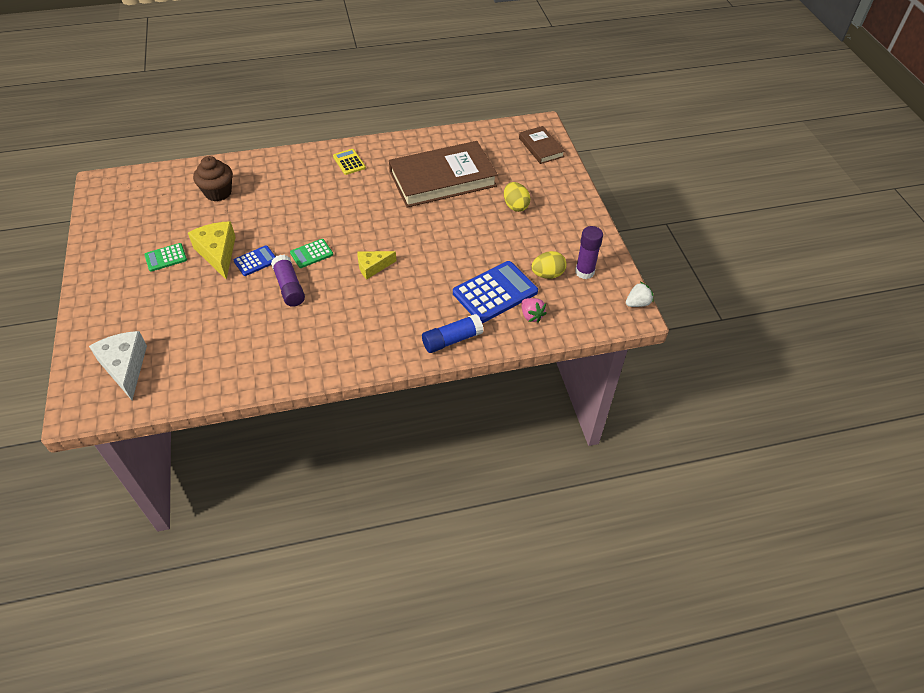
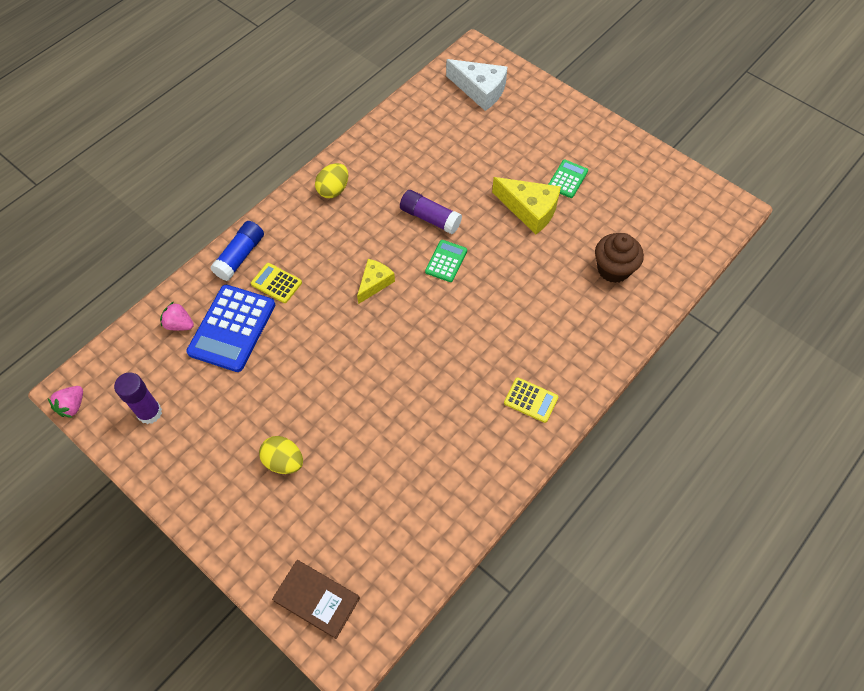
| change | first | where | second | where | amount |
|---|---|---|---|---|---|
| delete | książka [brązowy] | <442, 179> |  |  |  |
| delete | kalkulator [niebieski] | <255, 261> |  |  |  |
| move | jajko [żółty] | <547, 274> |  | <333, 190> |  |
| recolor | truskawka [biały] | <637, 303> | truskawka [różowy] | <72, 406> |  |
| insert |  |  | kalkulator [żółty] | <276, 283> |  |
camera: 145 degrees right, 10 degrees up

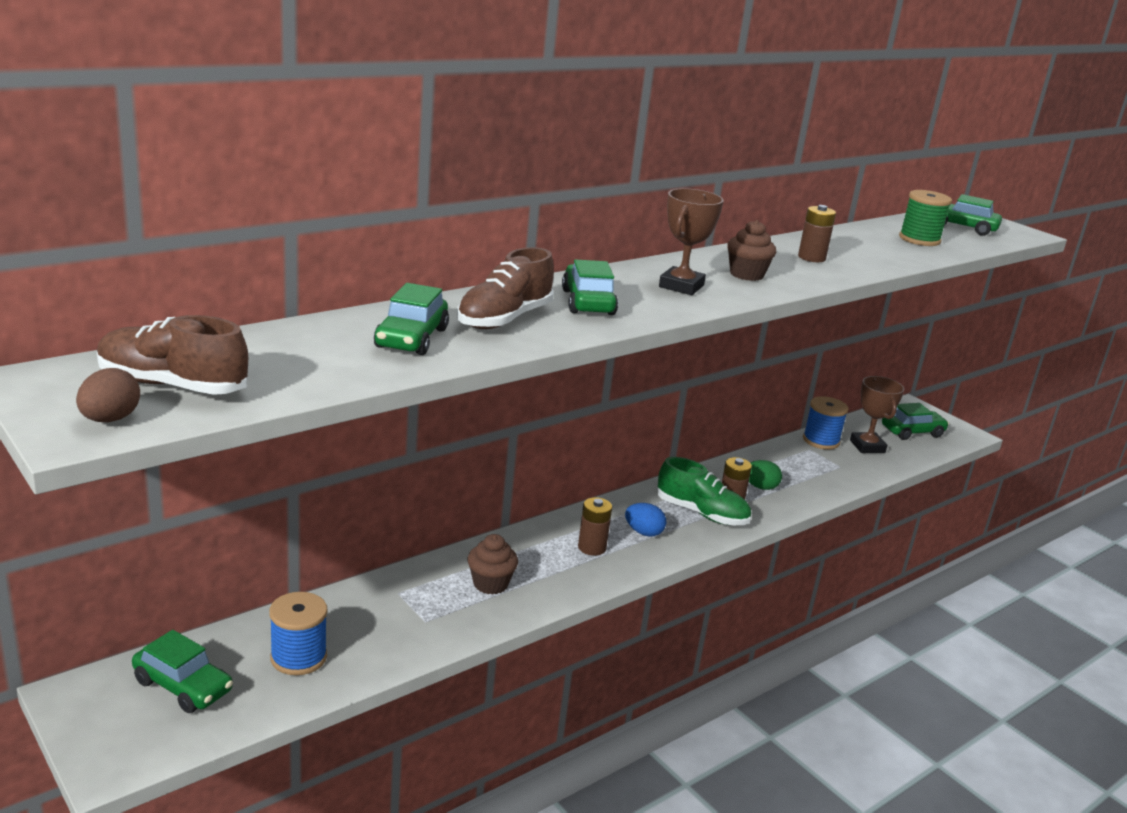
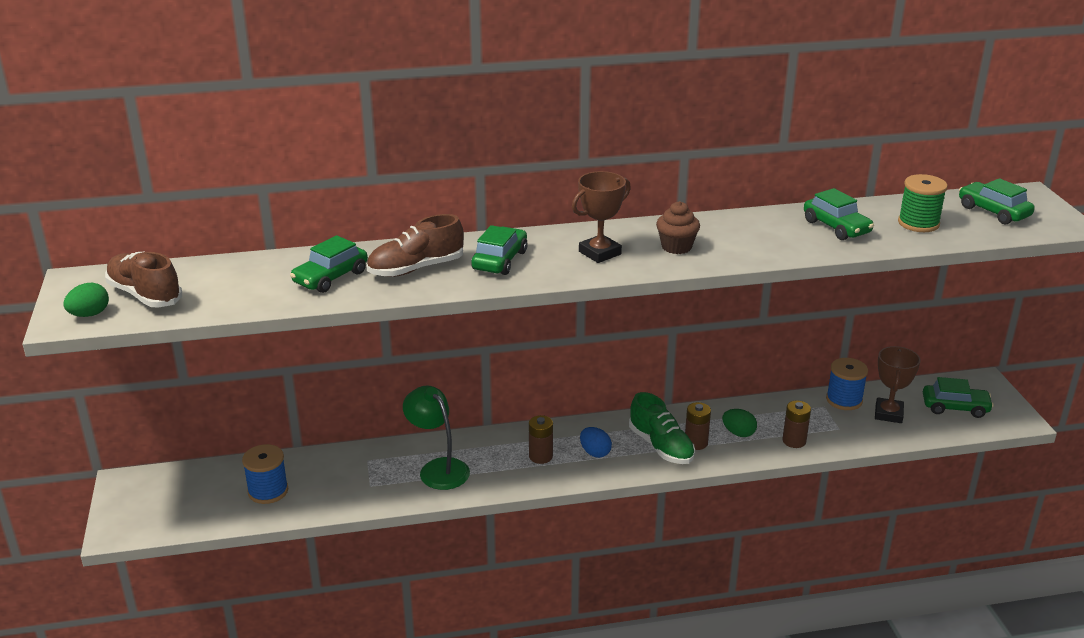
| change | first | where | second | where | amount |
|---|---|---|---|---|---|
| move | bateria [brązowy] | <811, 258> |  | <794, 441> |  |
| recolor | jajko [brązowy] | <110, 419> | jajko [zielony] | <89, 314> |  |
| replace | muffinka [brązowy] | <490, 584> | lampka [zielony] | <438, 468> |  |
| move | samochód [zielony] | <183, 686> |  | <836, 227> |  |
camera: 30 degrees right, 5 degrees up

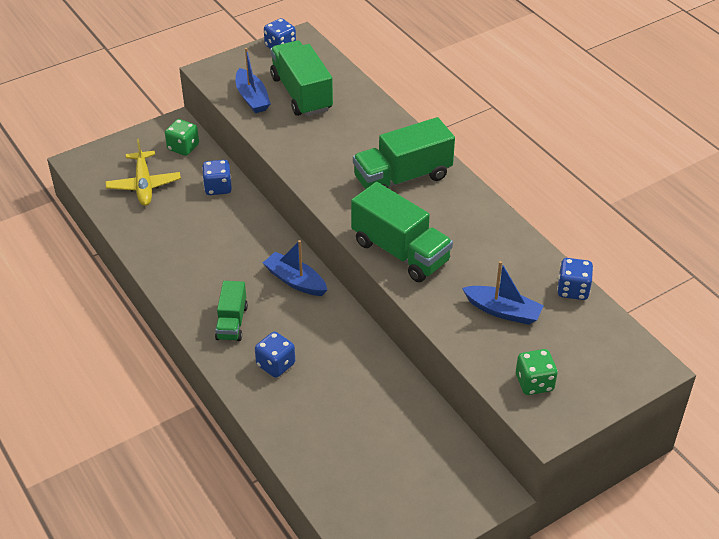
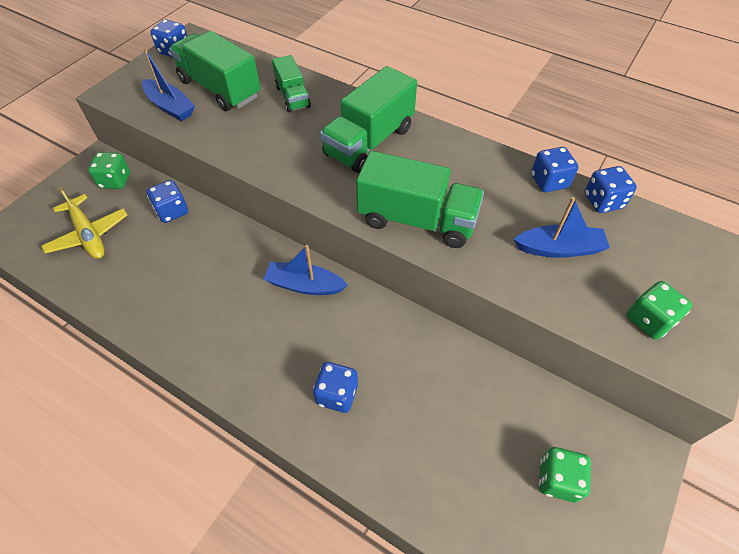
| change | first | where | second | where | amount |
|---|---|---|---|---|---|
| move | ciężarówka [zielony] | <232, 322> |  | <292, 97> |  |
| insert |  |  | kostka do gry [niebieski] | <549, 181> |  |
| insert |  |  | kostka do gry [zielony] | <558, 479> |  |
camera: 25 degrees left, 10 degrees up

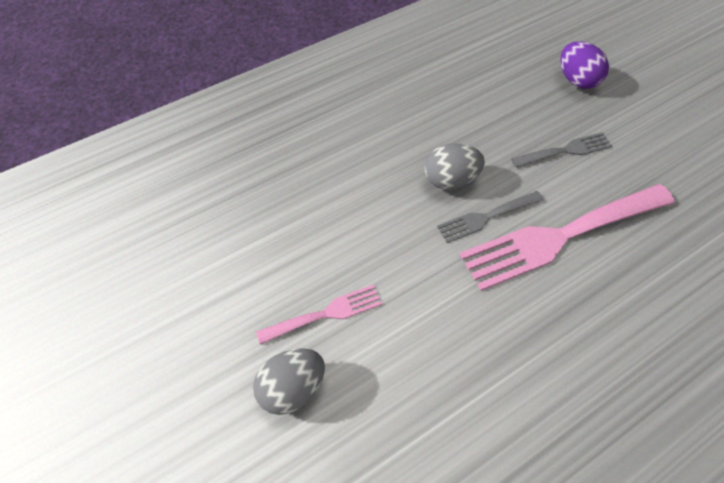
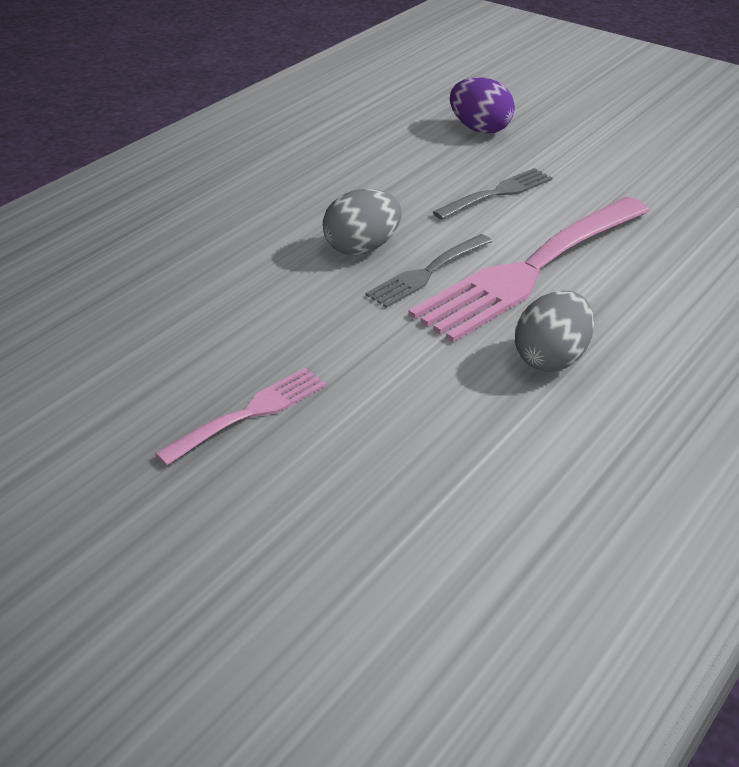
| change | first | where | second | where | amount |
|---|---|---|---|---|---|
| move | jajko [szary] | <292, 387> |  | <551, 358> |  |
camera: 20 degrees left, 20 degrees down

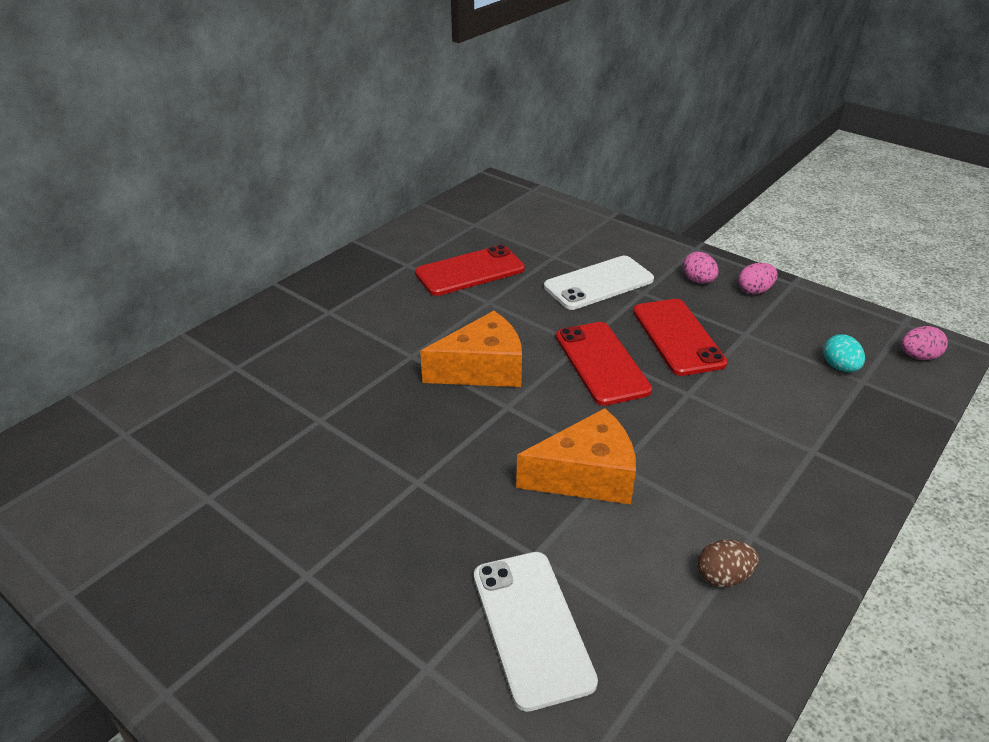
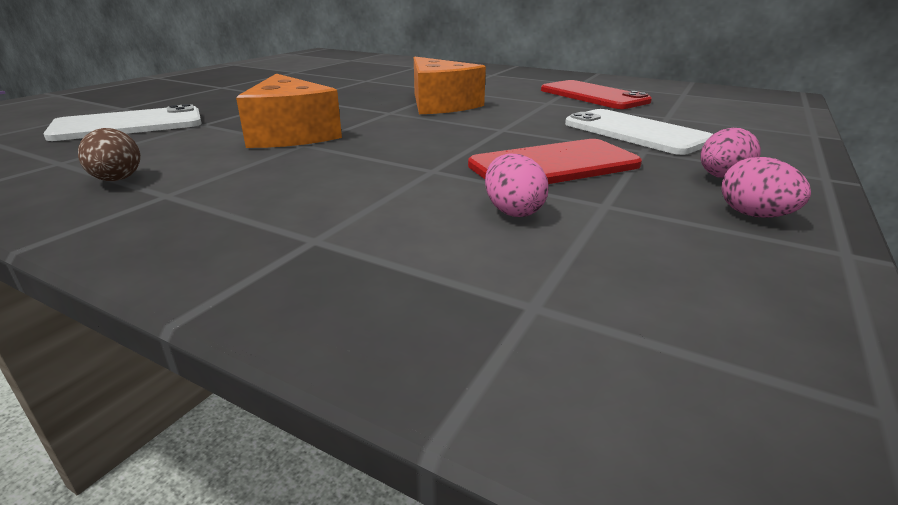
| change | first | where | second | where | amount |
|---|---|---|---|---|---|
| delete | telefon [czerwony] | <601, 363> |  |  |  |
| move | jajko [różowy] | <918, 356> |  | <513, 211> |  |
| delete | jajko [turkusowy] | <839, 367> |  |  |  |
camera: 80 degrees right, 10 degrees down

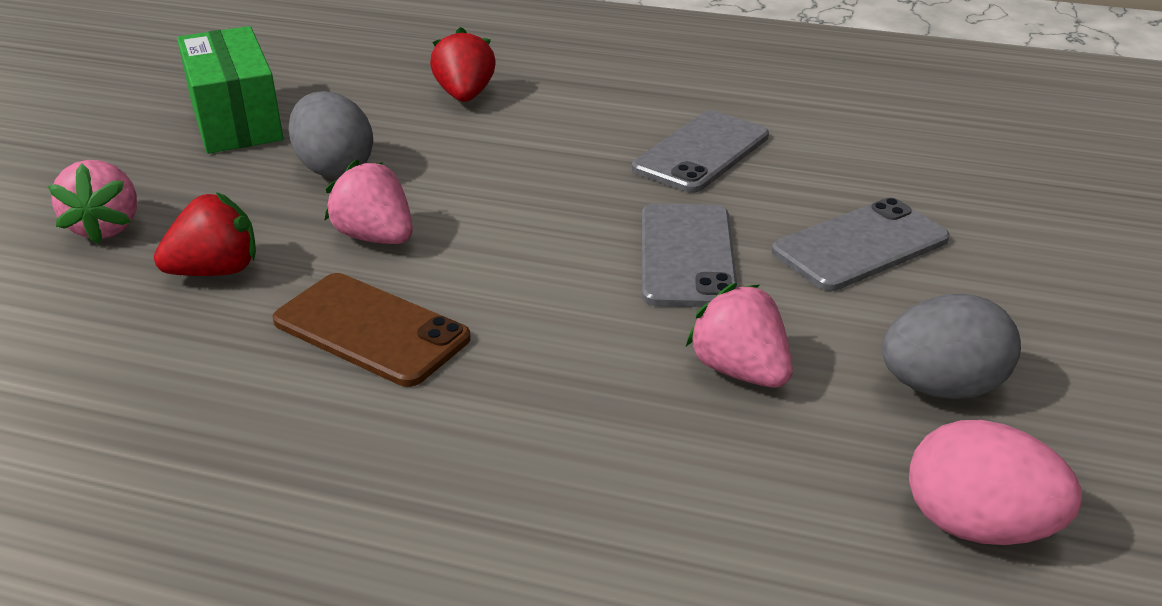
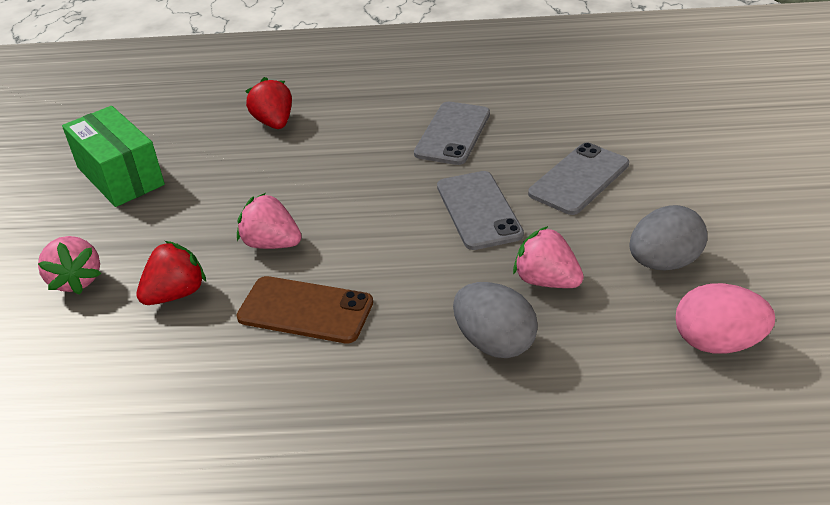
| change | first | where | second | where | amount |
|---|---|---|---|---|---|
| move | jajko [szary] | <334, 168> |  | <494, 342> |  |
camera: 15 degrees left, 5 degrees up

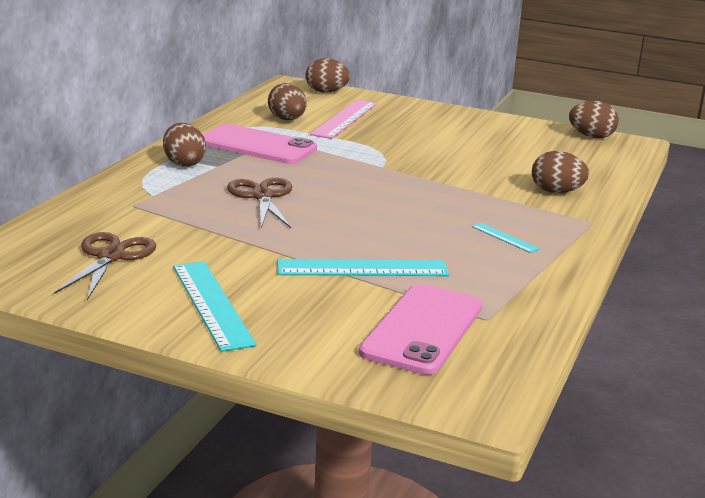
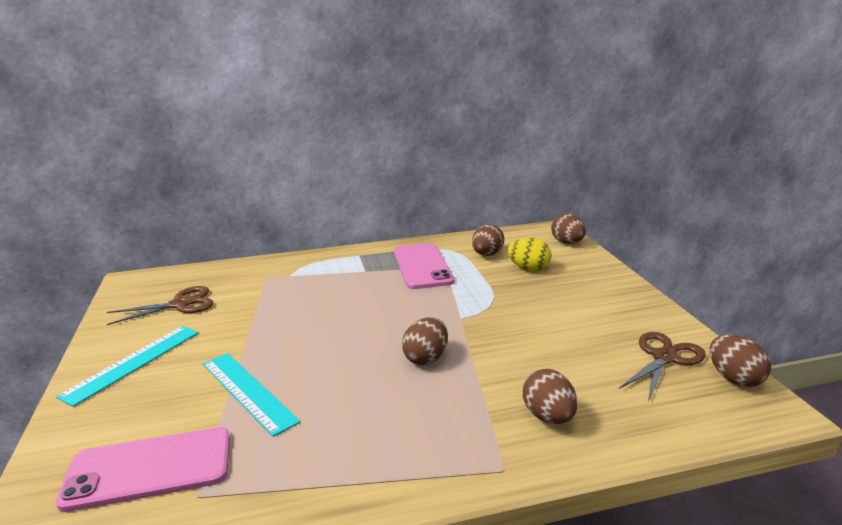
| change | first | where | second | where | amount |
|---|---|---|---|---|---|
| replace | linijka [różowy] | <344, 119> | jajko [żółty] | <528, 268> |  |
| move | jajko [brązowy] | <184, 163> |  | <426, 358> |  |
| move | nożyczki [brązowy] | <262, 196> |  | <664, 357> |  |
| delete | linijka [turkusowy] | <505, 238> |  |  |  |
camera: 55 degrees right, 0 degrees up

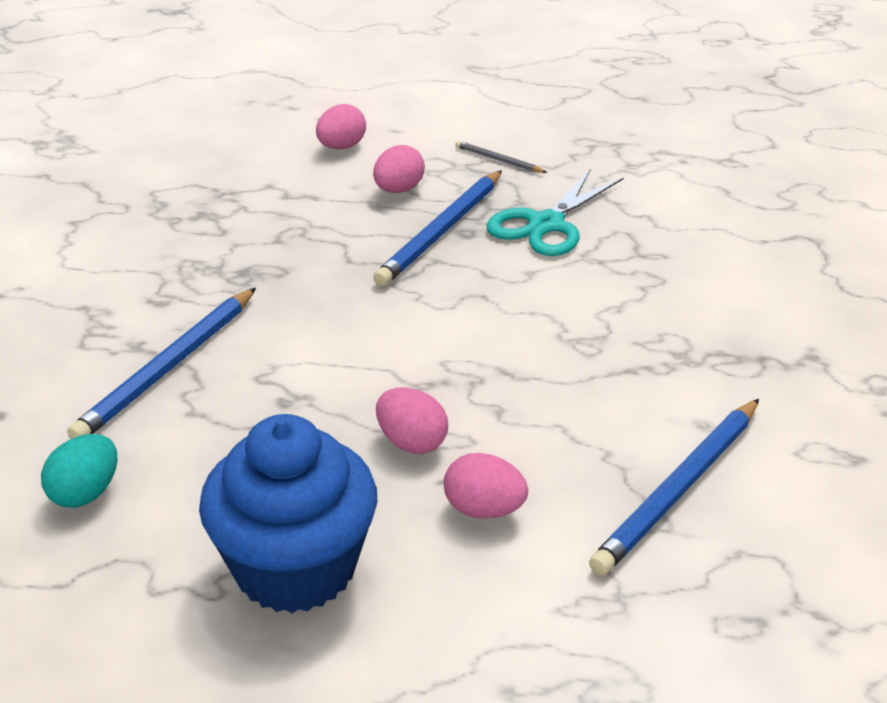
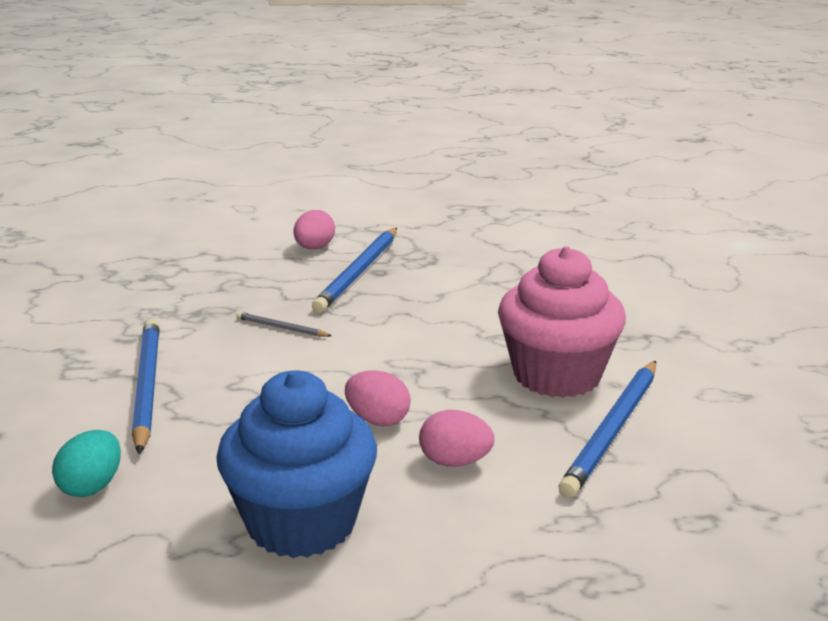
| change | first | where | second | where | amount |
|---|---|---|---|---|---|
| delete | jajko [różowy] | <341, 147> |  |  |  |
| move | ołówek [szary] | <498, 160> |  | <281, 328> |  |
| delete | nożyczki [turkusowy] | <546, 224> |  |  |  |
| rotate | ołówek [niebieski] | <168, 368> |  | <146, 386> | 150 degrees clockwise |
| insert |  |  | muffinka [różowy] | <557, 375> |  |
camera: 10 degrees left, 10 degrees down

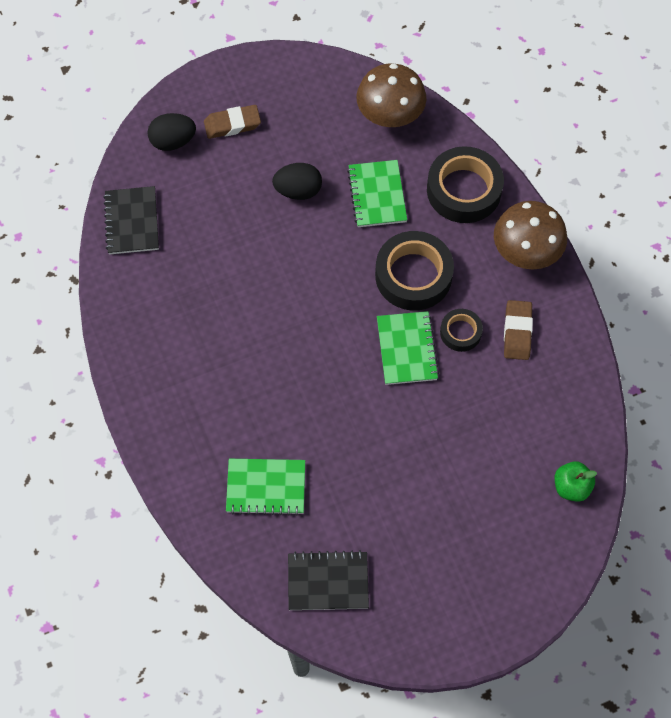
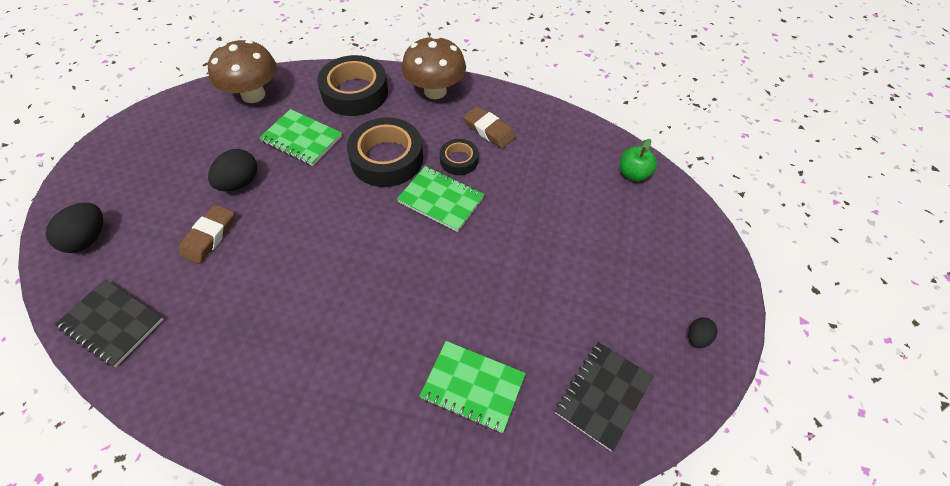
| change | first | where | second | where | amount |
|---|---|---|---|---|---|
| move | gumka do mazania [brązowy] | <232, 124> |  | <209, 236> |  |
| rotate | zeszyt [zielony] | <266, 487> |  | <473, 387> | 75 degrees clockwise |
| insert |  |  | jajko [czarny] | <697, 338> |  |
camera: 55 degrees left, 10 degrees down

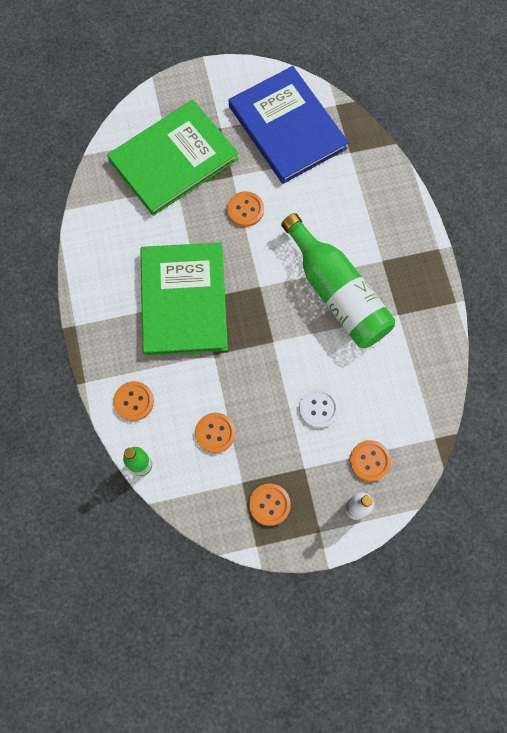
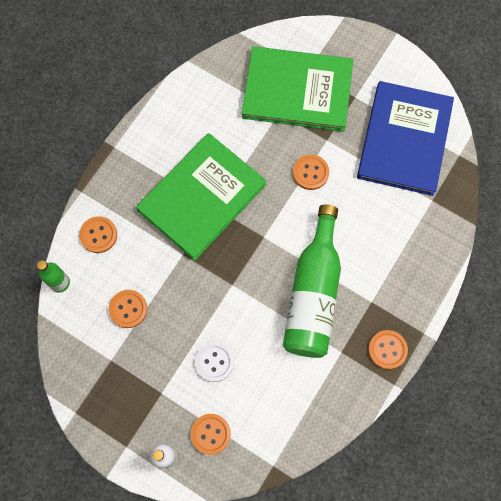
| change | first | where | second | where | amount |
|---|---|---|---|---|---|
| move | guzik [pomarańczowy] | <269, 504> |  | <387, 350> |  |
camera: 45 degrees right, 0 degrees up

